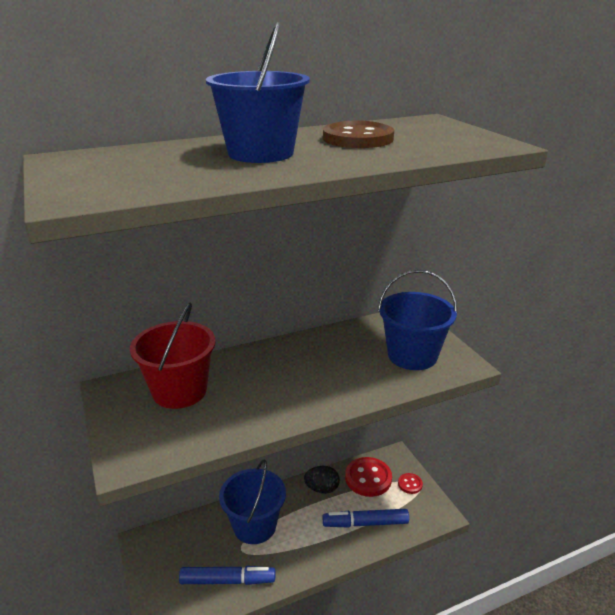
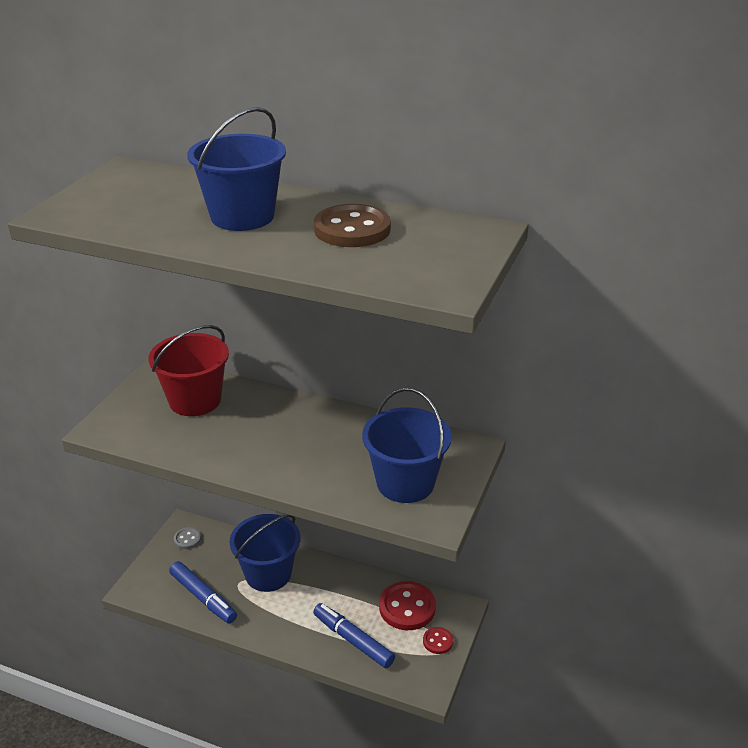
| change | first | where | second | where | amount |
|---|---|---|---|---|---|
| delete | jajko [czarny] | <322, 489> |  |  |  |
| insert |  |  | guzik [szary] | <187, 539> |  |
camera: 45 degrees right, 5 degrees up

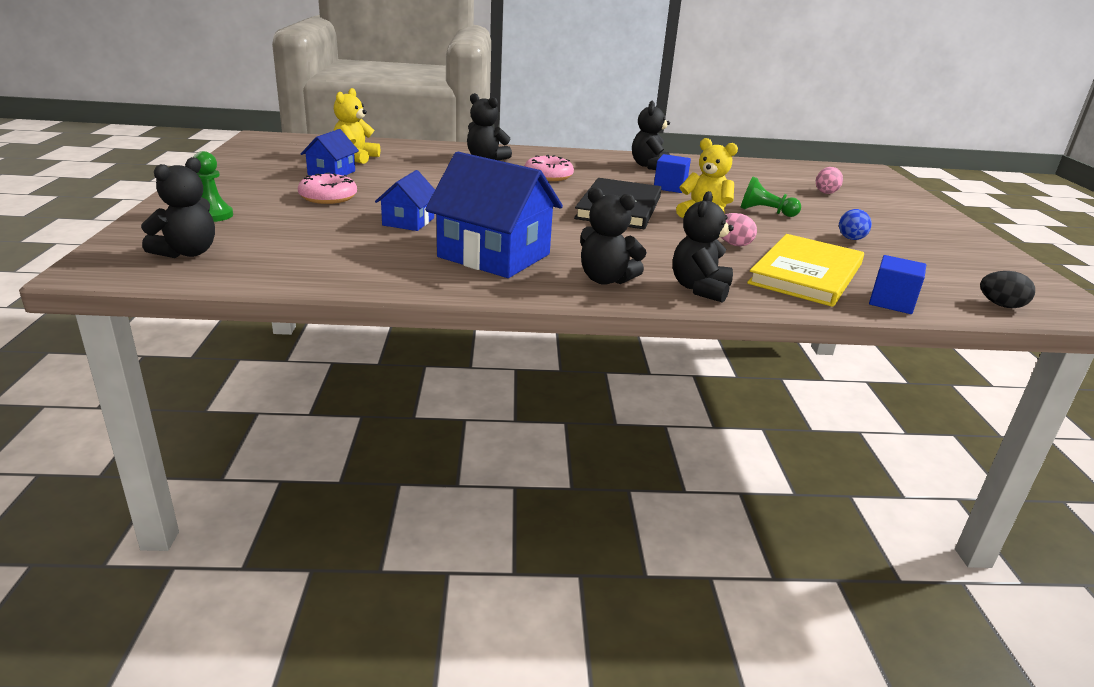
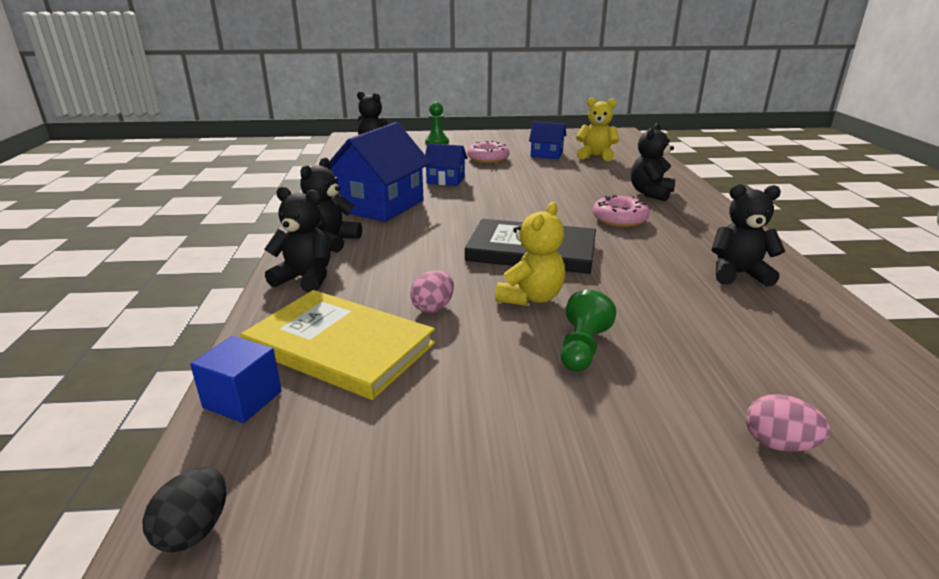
| change | first | where | second | where | amount |
|---|---|---|---|---|---|
| delete | sześcian [niebieski] | <670, 187> |  |  |  |
| delete | jajko [niebieski] | <851, 239> |  |  |  |
camera: 90 degrees right, 0 degrees up

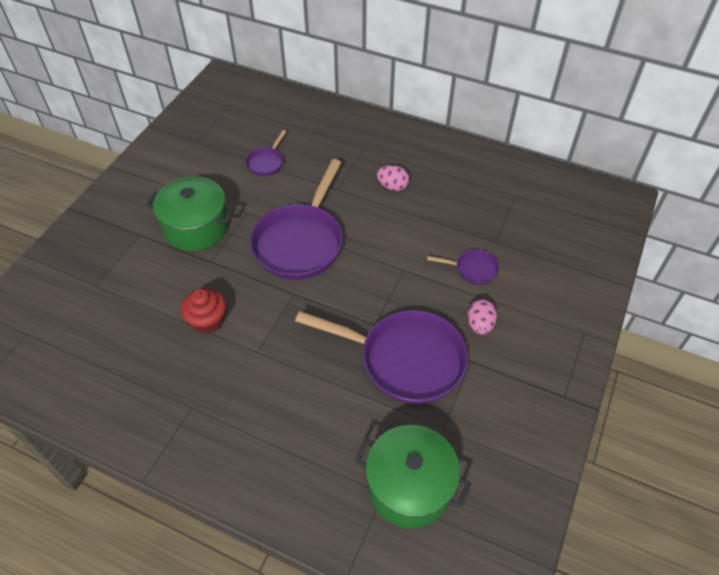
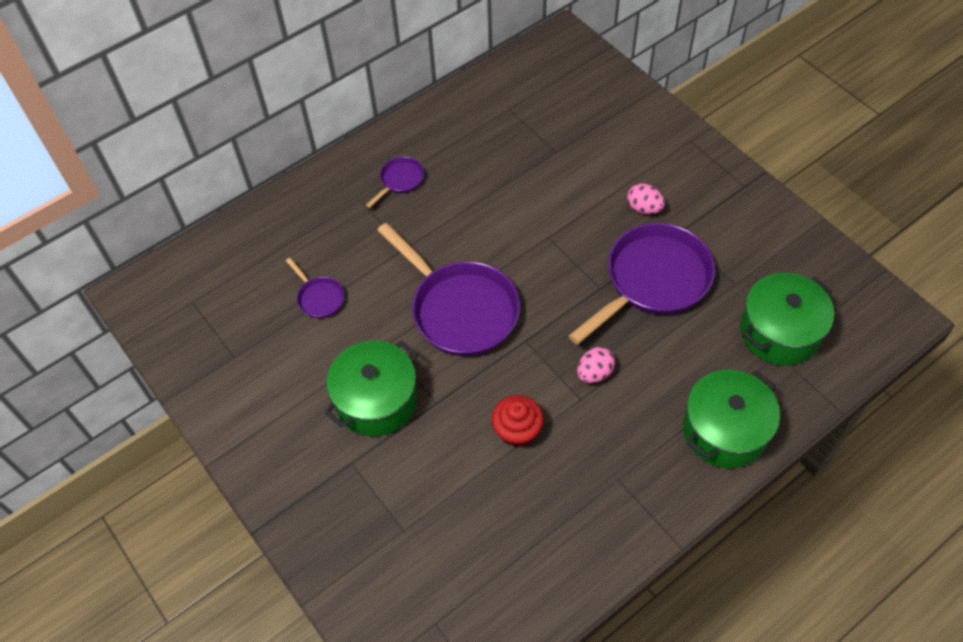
| change | first | where | second | where | amount |
|---|---|---|---|---|---|
| move | jajko [różowy] | <392, 186> |  | <594, 373> |  |
| move | patelnia [fioletowy] | <473, 269> |  | <400, 180> |  |
| insert |  |  | garnek [zielony] | <724, 430> |  |
camera: 60 degrees left, 5 degrees up

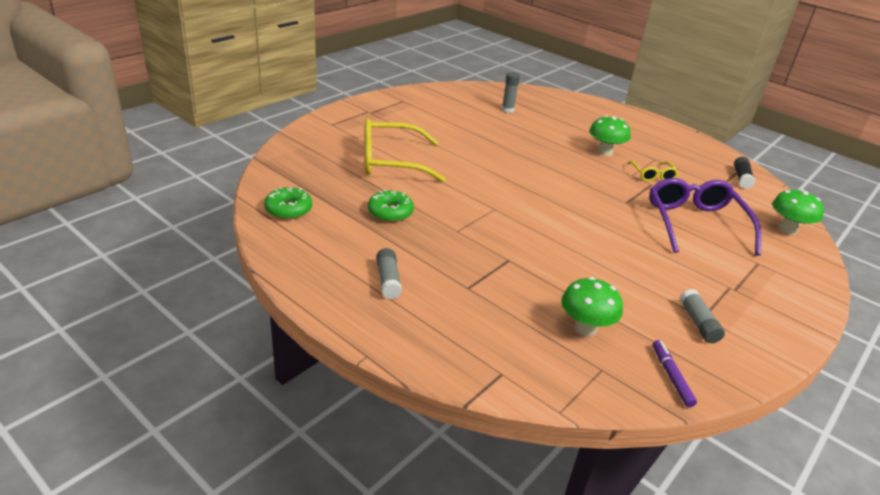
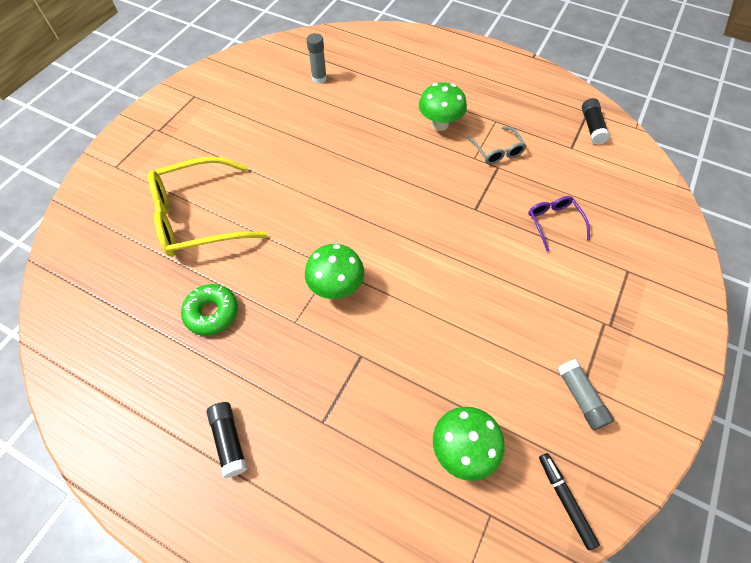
| change | first | where | second | where | amount |
|---|---|---|---|---|---|
| recolor | okulary [żółty] | <652, 175> | okulary [szary] | <497, 151> |  |
| resize | okulary [fioletowy] | <695, 223> |  | <554, 222> | x0.49 |
| delete | donut [zielony] | <288, 209> |  |  |  |
| move | grzyb [zielony] | <787, 229> |  | <336, 287> |  |
| recolor | klej w sztyfcie [szary] | <388, 280> | klej w sztyfcie [czarny] | <229, 441> |  |
| recolor | flamaster [fioletowy] | <671, 376> | flamaster [czarny] | <565, 500> |  |
camera: 10 degrees left, 25 degrees up

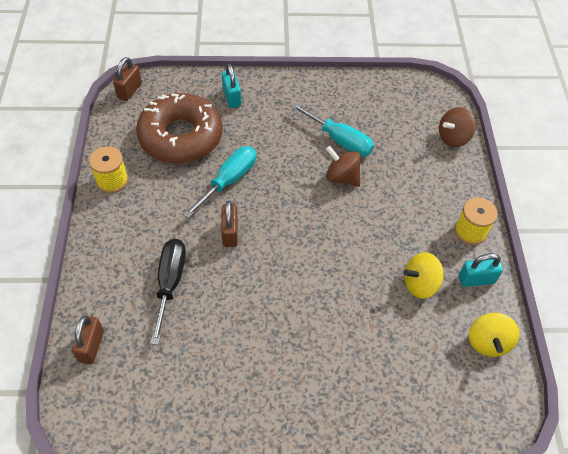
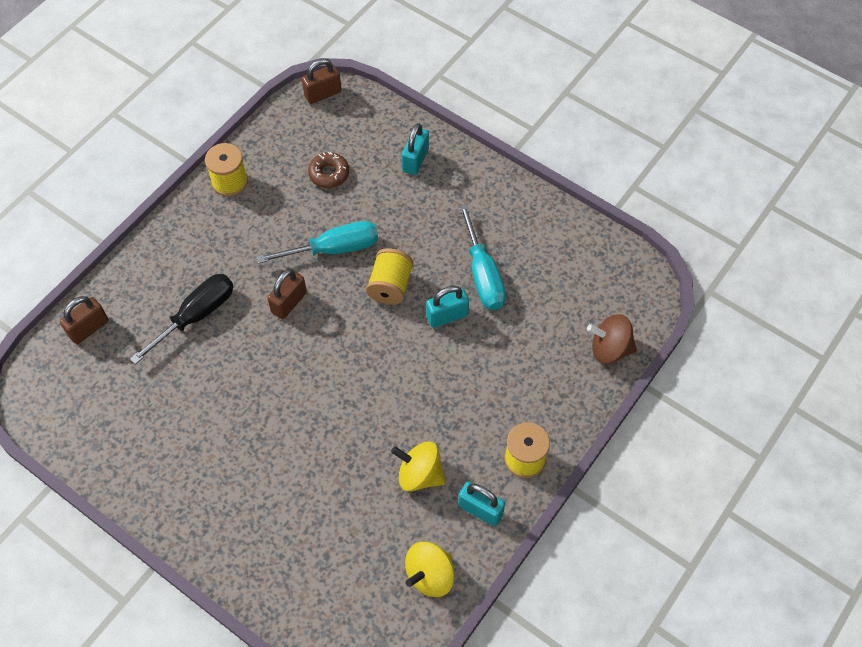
| change | first | where | second | where | amount |
|---|---|---|---|---|---|
| resize | donut [brązowy] | <181, 137> |  | <329, 174> | x0.41 |
| replace | bączek [brązowy] | <342, 177> | kłódka [turkusowy] | <447, 316> |  |
| insert |  |  | szpulka [żółty] | <390, 286> |  |
camera: 40 degrees right, 5 degrees up

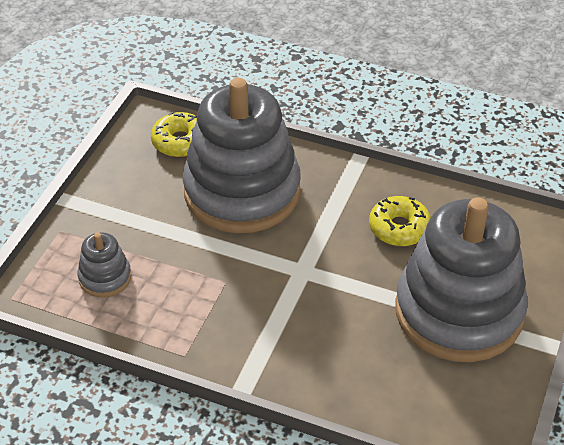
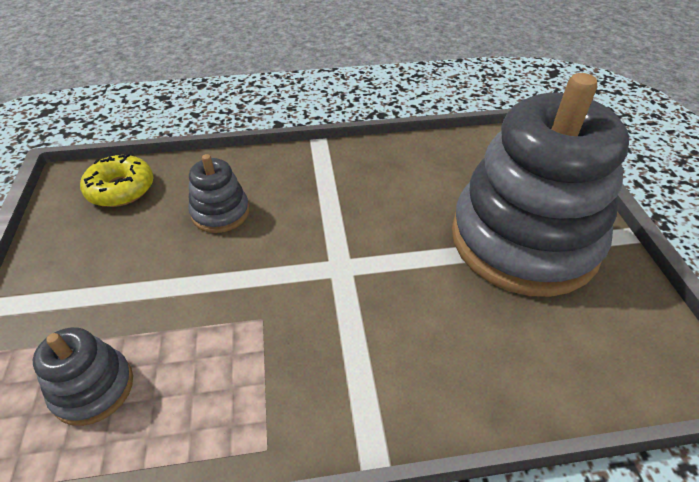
| change | first | where | second | where | amount |
|---|---|---|---|---|---|
| resize | zabawka nakładanka [szary] | <242, 192> |  | <220, 213> | x0.42 |
| delete | donut [żółty] | <399, 228> |  |  |  |
camera: 30 degrees left, 0 degrees up

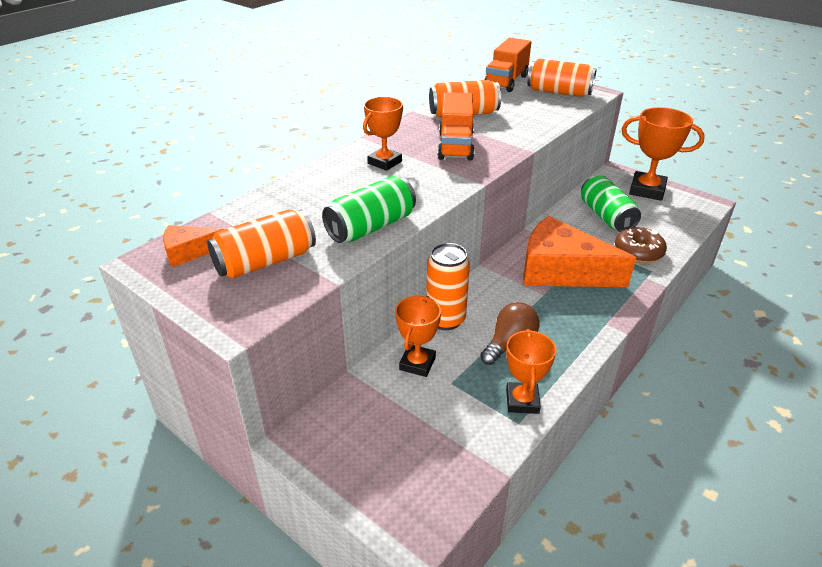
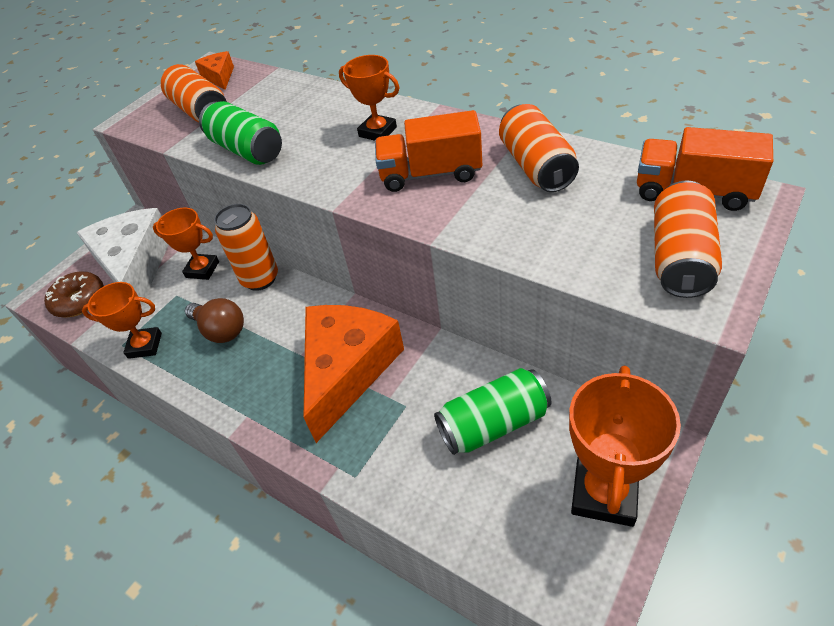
| change | first | where | second | where | amount |
|---|---|---|---|---|---|
| move | donut [brązowy] | <638, 251> |  | <79, 300> |  |
| insert |  |  | ser [biały] | <135, 265> |  |
camera: 90 degrees right, 10 degrees up

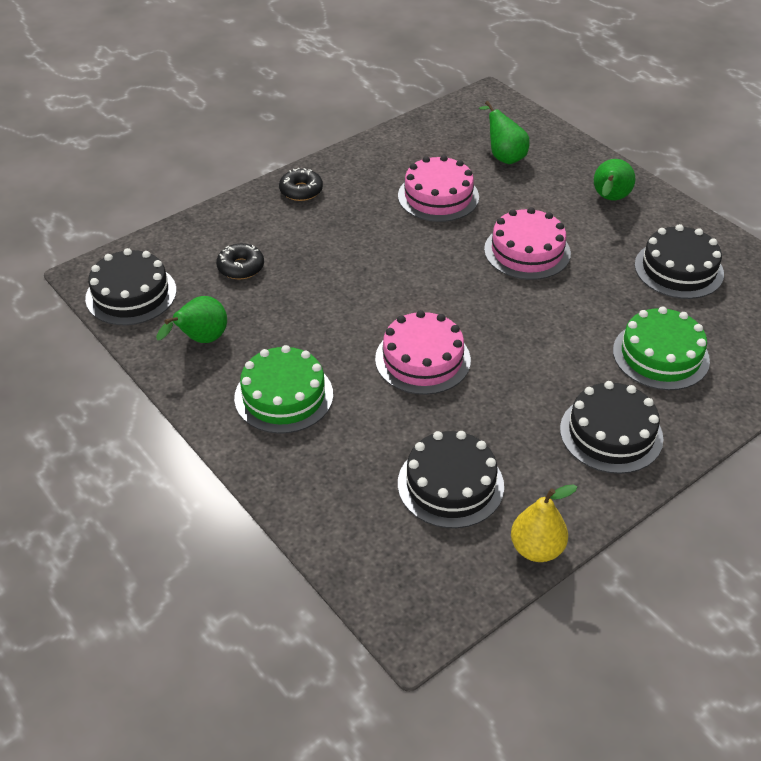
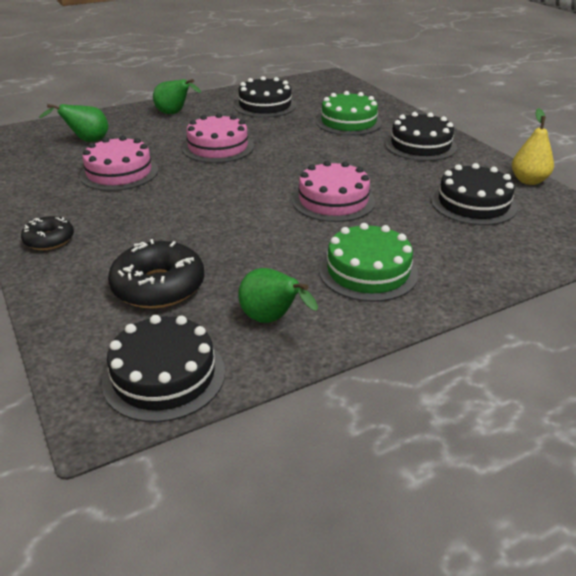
| change | first | where | second | where | amount |
|---|---|---|---|---|---|
| resize | donut [czarny] | <241, 267> |  | <158, 286> | x1.69 |
camera: 80 degrees left, 10 degrees down

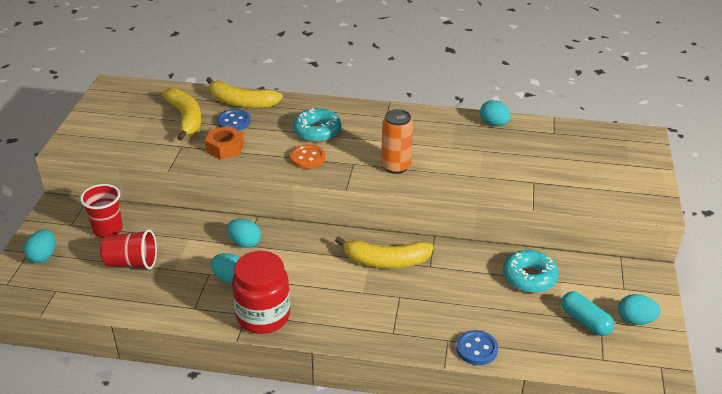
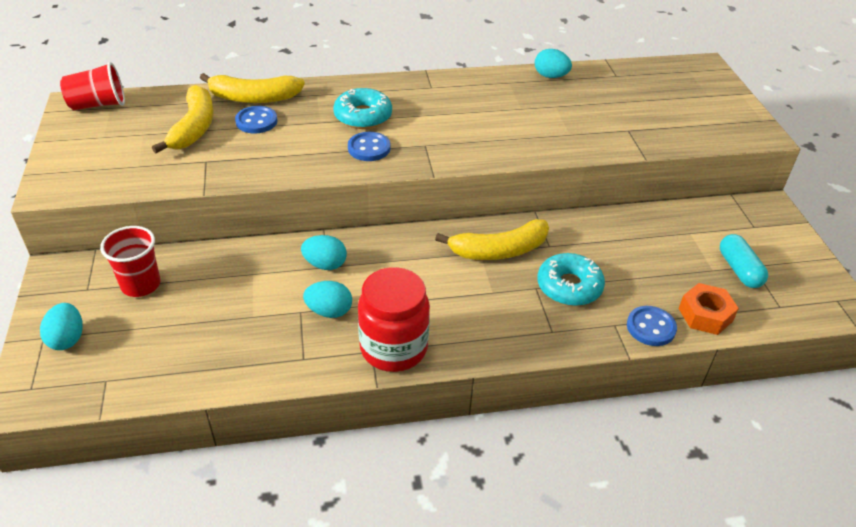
| change | first | where | second | where | amount |
|---|---|---|---|---|---|
| rotate | banan [żółty] | <185, 119> |  | <193, 128> | 45 degrees clockwise |
| delete | puszka [pomarańczowy] | <396, 166> |  |  |  |
| move | nakrętka [pomarańczowy] | <225, 148> |  | <705, 315> |  |
| recolor | guzik [pomarańczowy] | <307, 158> | guzik [niebieski] | <369, 148> |  |
| move | szklanka [czerwony] | <132, 262> |  | <98, 105> |  |
| move | donut [turkusowy] | <529, 277> |  | <569, 286> |  |
| rotate | kapsułka [turkusowy] | <585, 321> |  | <739, 270> | 45 degrees clockwise |
| delete | jajko [turkusowy] | <635, 320> |  |  |  |
camera: 20 degrees left, 5 degrees up

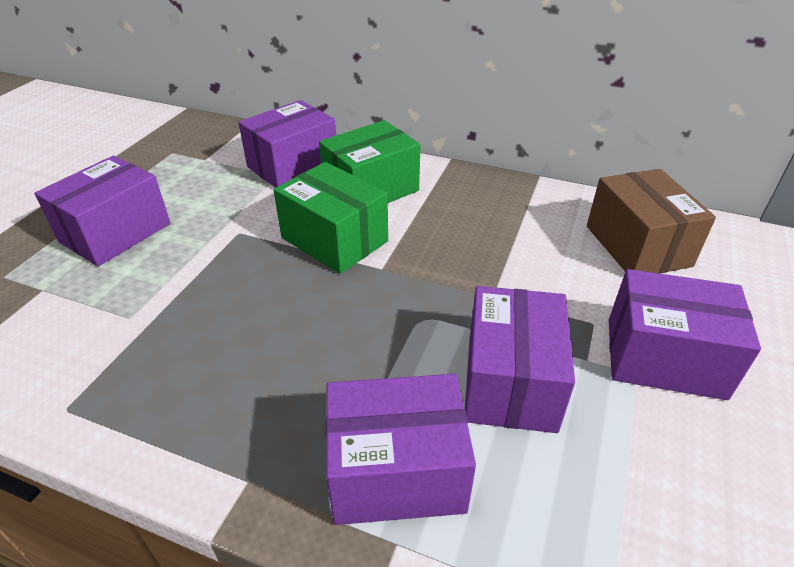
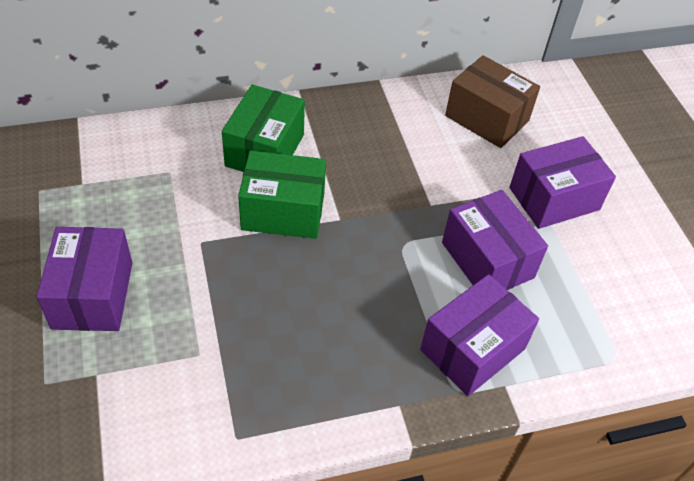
| change | first | where | second | where | amount |
|---|---|---|---|---|---|
| delete | pudełko [fioletowy] | <293, 165> |  |  |  |
camera: 40 degrees left, 10 degrees up

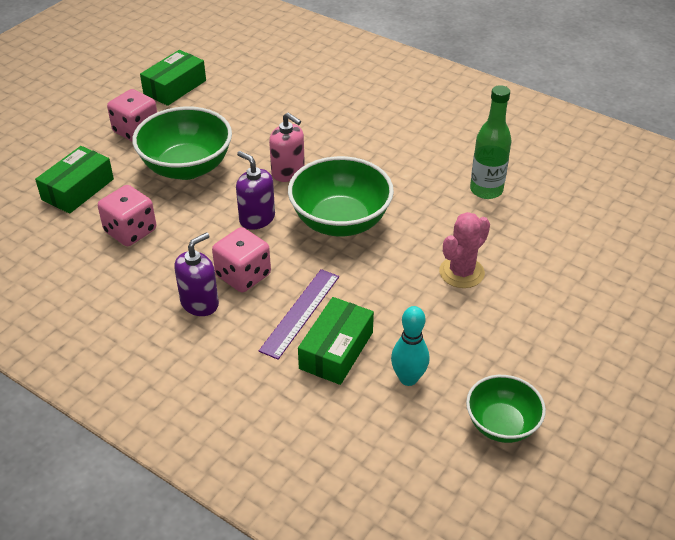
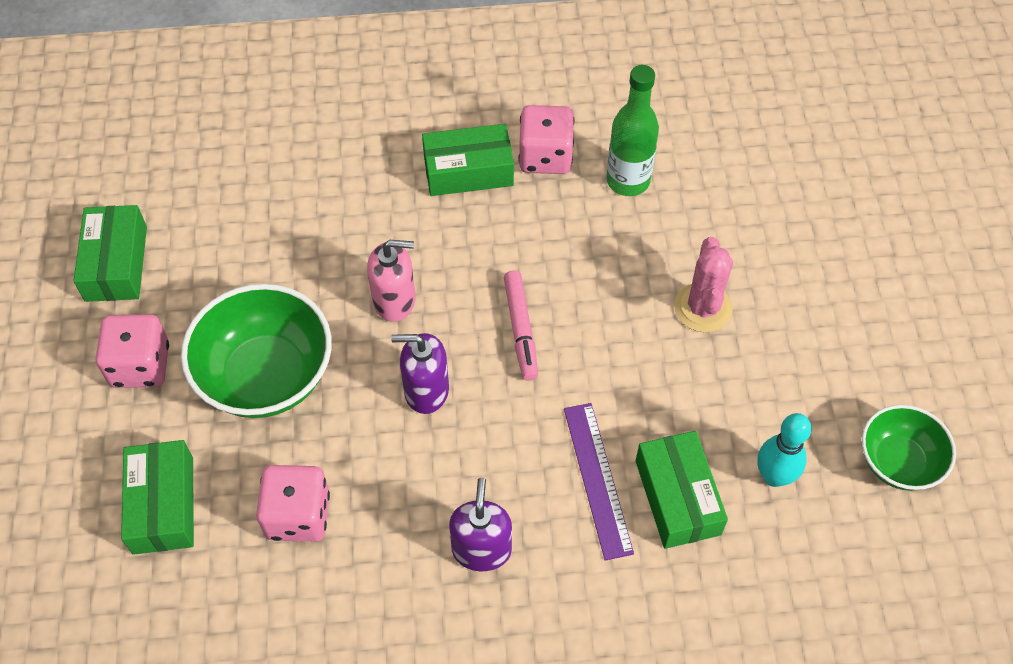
| change | first | where | second | where | amount |
|---|---|---|---|---|---|
| replace | miska [zielony] | <340, 221> | flamaster [różowy] | <520, 329> |  |
| move | kostka do gry [różowy] | <243, 275> |  | <545, 156> |  |
| insert |  |  | pudełko [zielony] | <468, 171> |  |
camera: 40 degrees left, 15 degrees up

